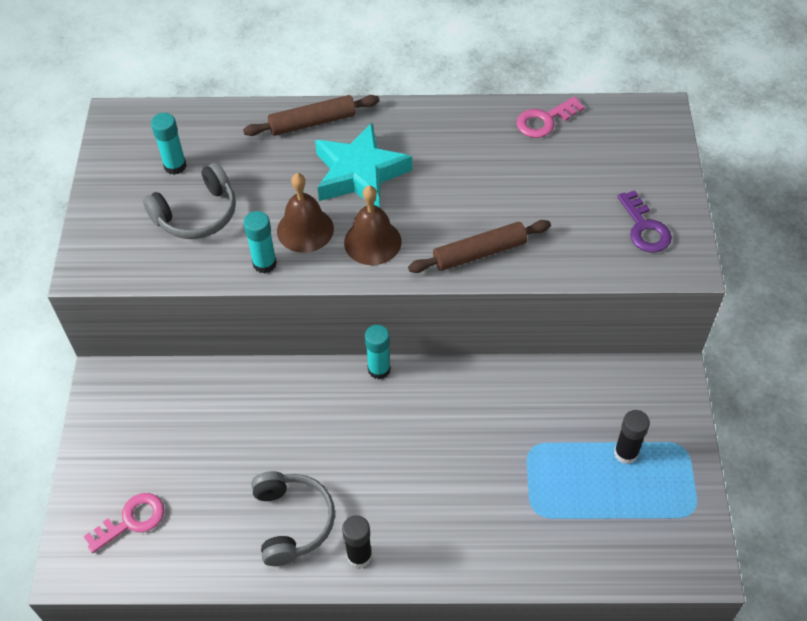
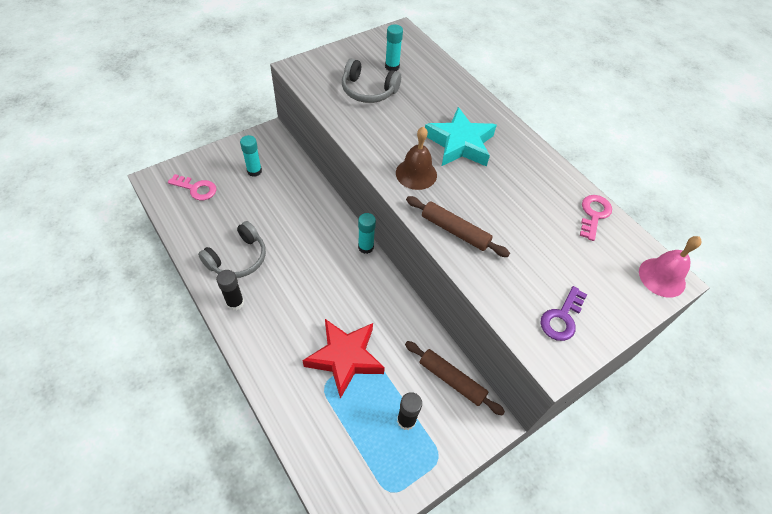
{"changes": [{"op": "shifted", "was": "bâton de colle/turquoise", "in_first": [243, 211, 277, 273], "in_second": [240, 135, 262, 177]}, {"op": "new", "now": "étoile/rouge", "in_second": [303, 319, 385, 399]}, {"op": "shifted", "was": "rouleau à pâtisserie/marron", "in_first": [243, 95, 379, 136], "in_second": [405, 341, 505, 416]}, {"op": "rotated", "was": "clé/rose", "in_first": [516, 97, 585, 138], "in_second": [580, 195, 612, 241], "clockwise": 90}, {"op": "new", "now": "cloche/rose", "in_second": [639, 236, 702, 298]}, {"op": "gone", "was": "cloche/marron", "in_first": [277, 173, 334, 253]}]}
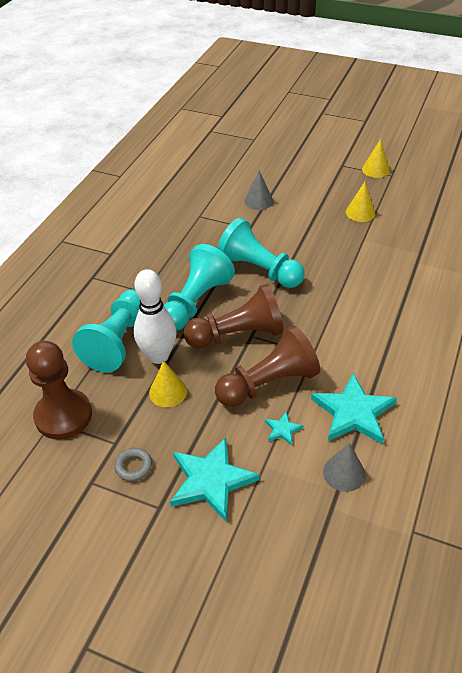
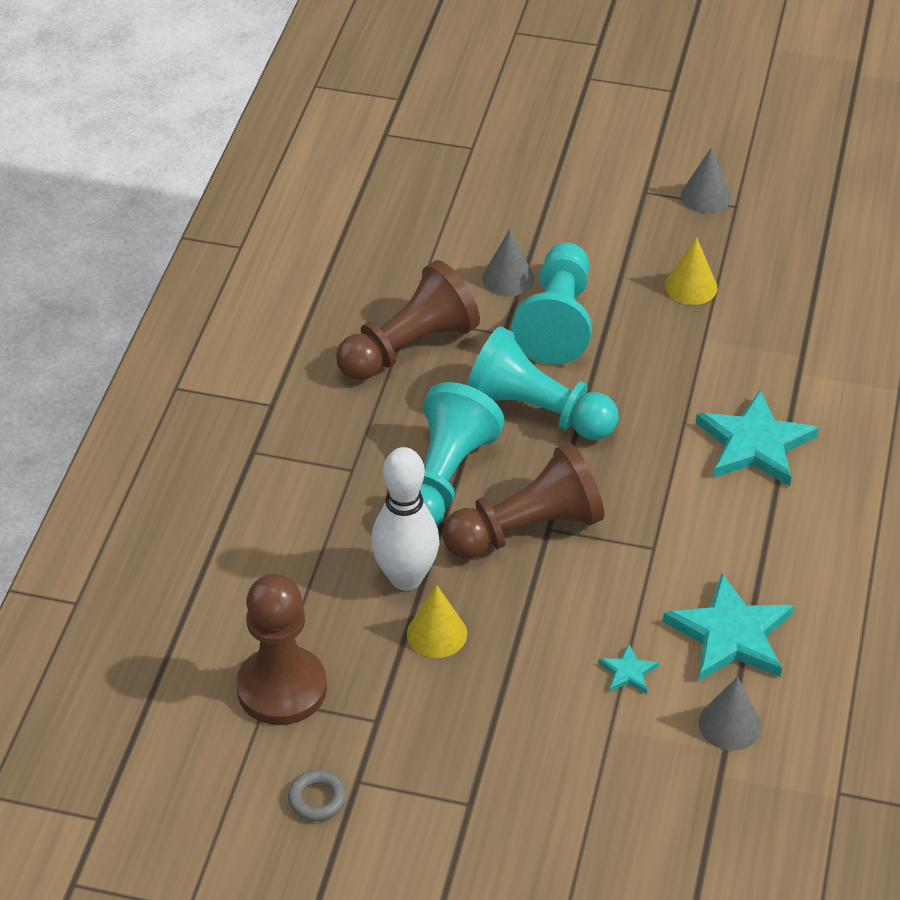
{"changes": [{"op": "shifted", "was": "anneau/gris", "in_first": [114, 448, 152, 481], "in_second": [288, 770, 347, 821]}, {"op": "shifted", "was": "pion/marron", "in_first": [215, 325, 320, 407], "in_second": [336, 260, 480, 380]}, {"op": "shifted", "was": "pion/turquoise", "in_first": [72, 289, 140, 373], "in_second": [511, 242, 592, 365]}, {"op": "repainted", "was": "cône/jaune", "now": "cône/gris", "in_first": [362, 139, 390, 178], "in_second": [681, 147, 731, 213]}, {"op": "shifted", "was": "étoile/turquoise", "in_first": [170, 437, 260, 522], "in_second": [696, 390, 819, 486]}]}
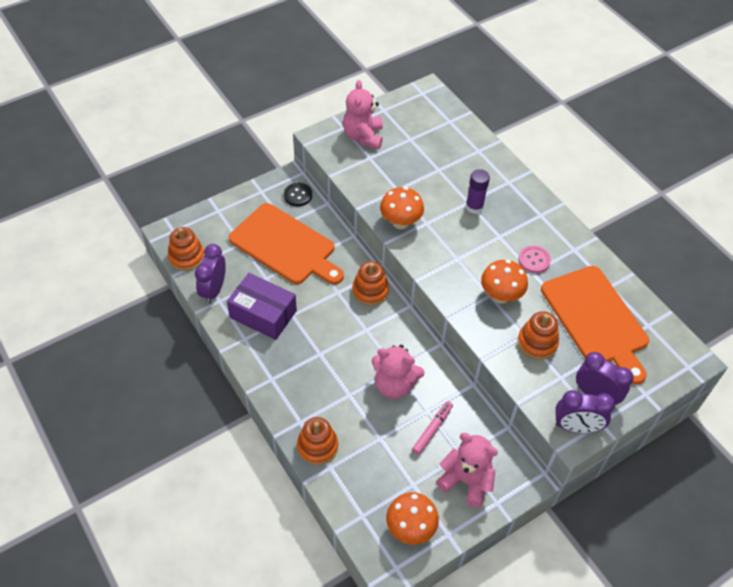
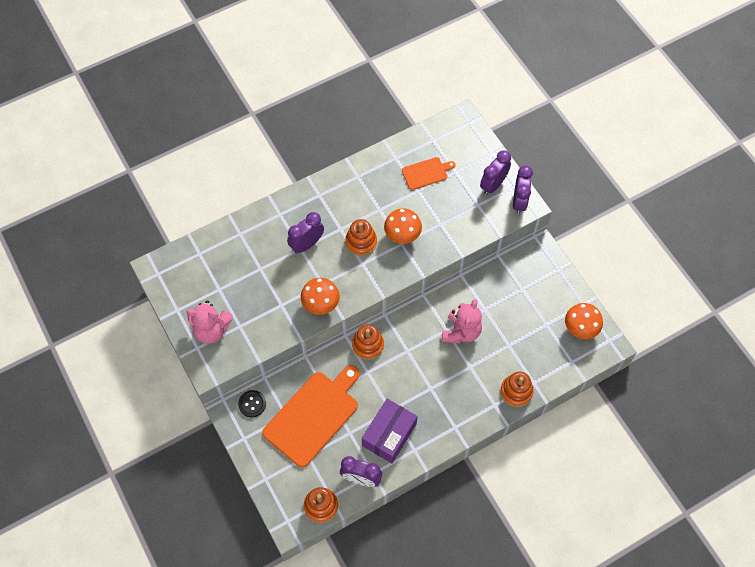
{"changes": [{"op": "swapped", "was": "bâton de colle/violet", "now": "réveil/violet", "in_first": [466, 169, 490, 214], "in_second": [287, 212, 324, 254]}, {"op": "shifted", "was": "jouet à empiler/orange", "in_first": [518, 311, 559, 360], "in_second": [345, 219, 377, 256]}, {"op": "scaled", "was": "planche à découper/orange", "in_first": [541, 266, 649, 385], "in_second": [402, 157, 455, 190], "ratio": 0.5}, {"op": "gone", "was": "feutre/rose", "in_first": [412, 401, 453, 455]}, {"op": "gone", "was": "ours en peluche/rose", "in_first": [436, 433, 498, 507]}, {"op": "gone", "was": "bouton/rose", "in_first": [518, 246, 551, 273]}]}
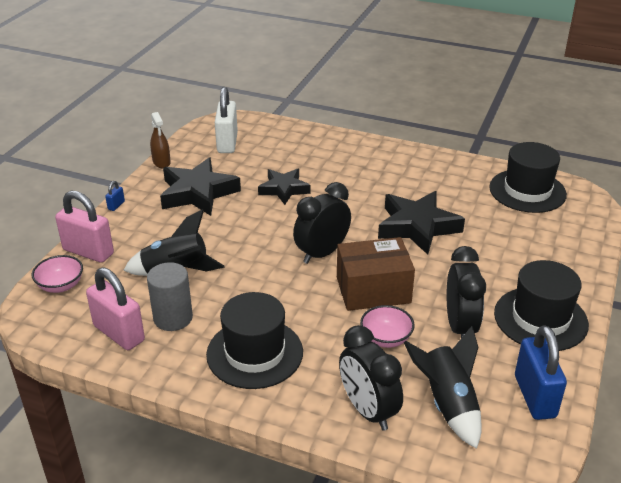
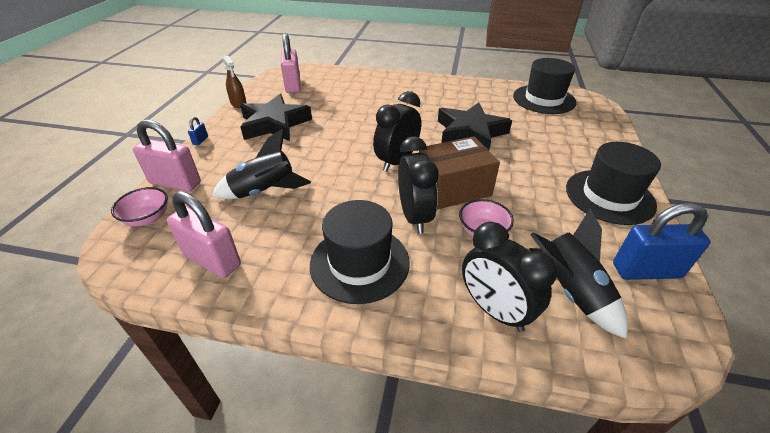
{"changes": [{"op": "repainted", "was": "cadenas/blanc", "now": "cadenas/rose", "in_first": [215, 87, 238, 153], "in_second": [281, 33, 301, 93]}, {"op": "shifted", "was": "réveil/noir", "in_first": [447, 246, 486, 338], "in_second": [398, 136, 439, 234]}, {"op": "rotated", "was": "cadenas/bleu", "in_first": [515, 325, 567, 420], "in_second": [613, 203, 710, 280], "clockwise": -75}, {"op": "gone", "was": "cylindre/gris", "in_first": [147, 262, 193, 331]}, {"op": "gone", "was": "étoile/noir", "in_first": [258, 168, 310, 205]}]}
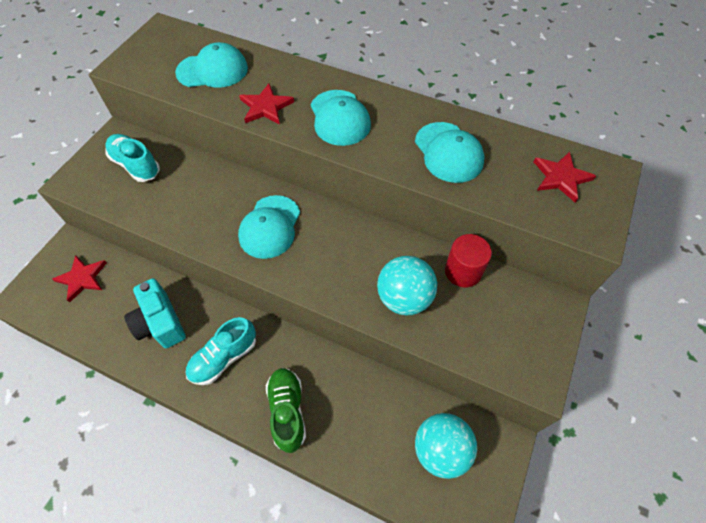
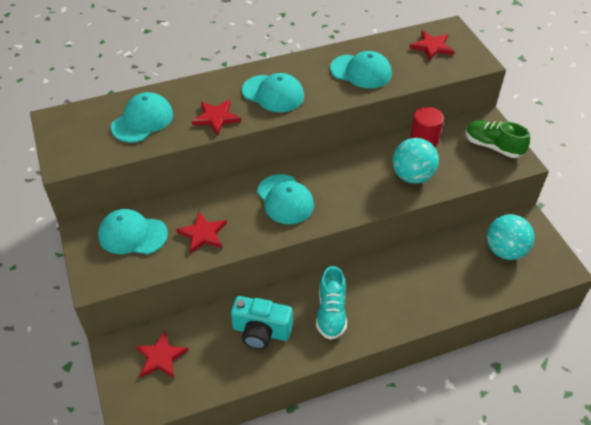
{"changes": [{"op": "swapped", "was": "chaussure/turquoise", "now": "casquette/turquoise", "in_first": [105, 134, 160, 182], "in_second": [98, 209, 168, 255]}, {"op": "new", "now": "étoile/rouge", "in_second": [176, 212, 227, 254]}, {"op": "shifted", "was": "chaussure/vert", "in_first": [266, 368, 306, 453], "in_second": [465, 121, 530, 158]}]}
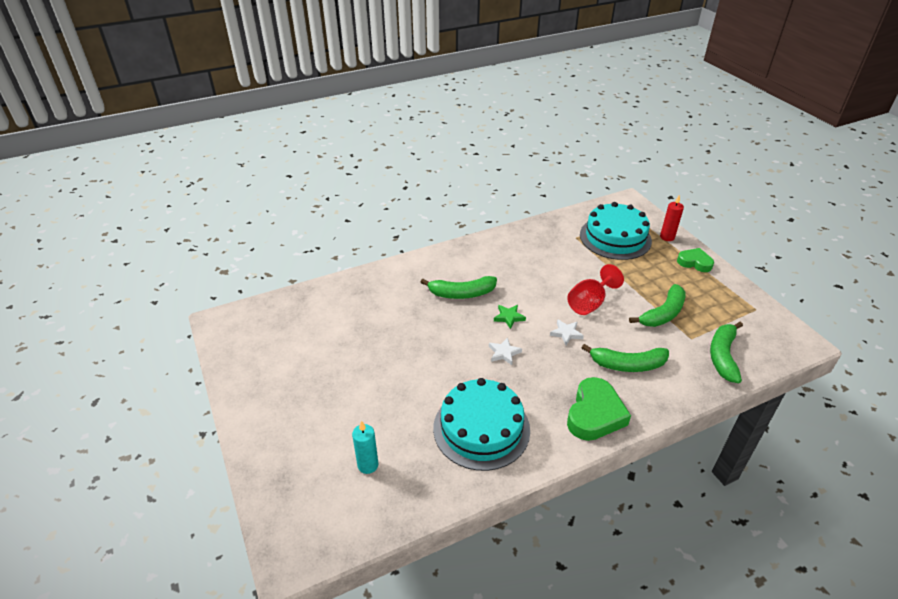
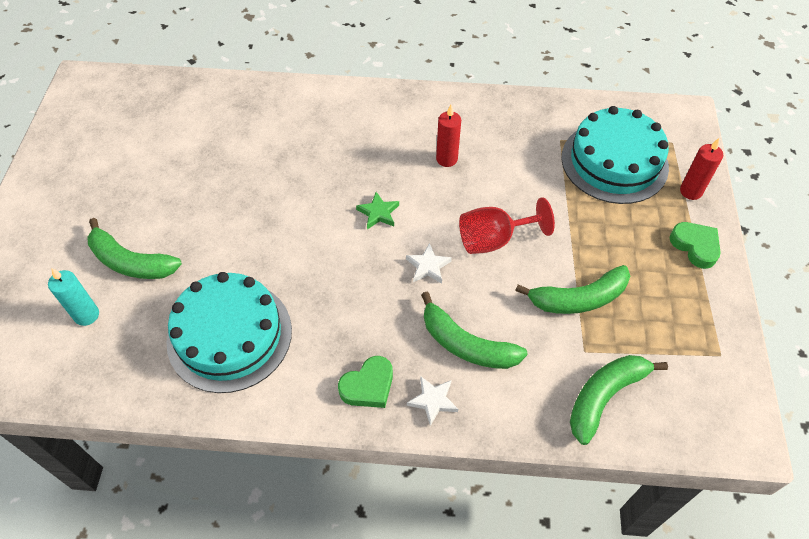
{"changes": [{"op": "shifted", "was": "banane/vert", "in_first": [421, 276, 497, 299], "in_second": [87, 218, 182, 279]}, {"op": "scaled", "was": "cœur/vert", "in_first": [567, 377, 631, 441], "in_second": [338, 356, 393, 408], "ratio": 0.63}, {"op": "shifted", "was": "étoile/blanc", "in_first": [489, 337, 522, 365], "in_second": [407, 376, 458, 426]}, {"op": "new", "now": "bougie/rouge", "in_second": [436, 105, 461, 167]}]}
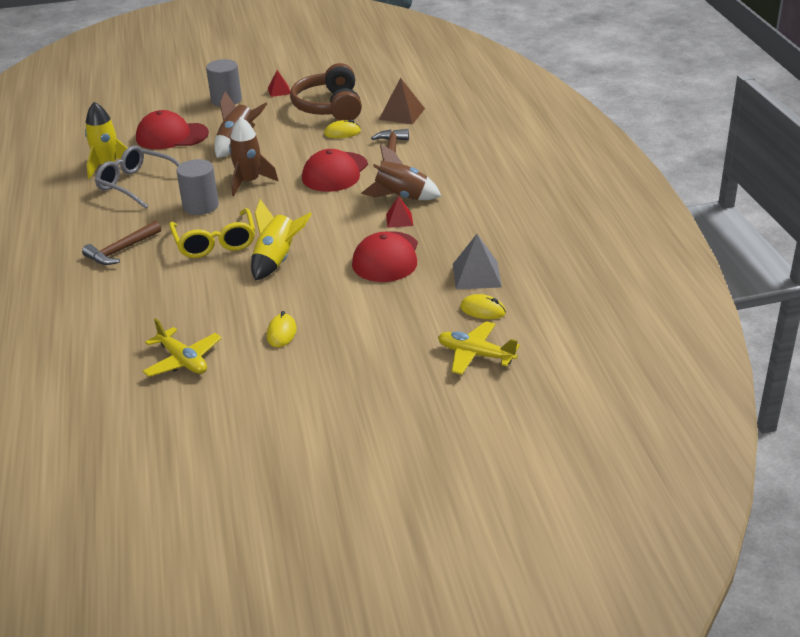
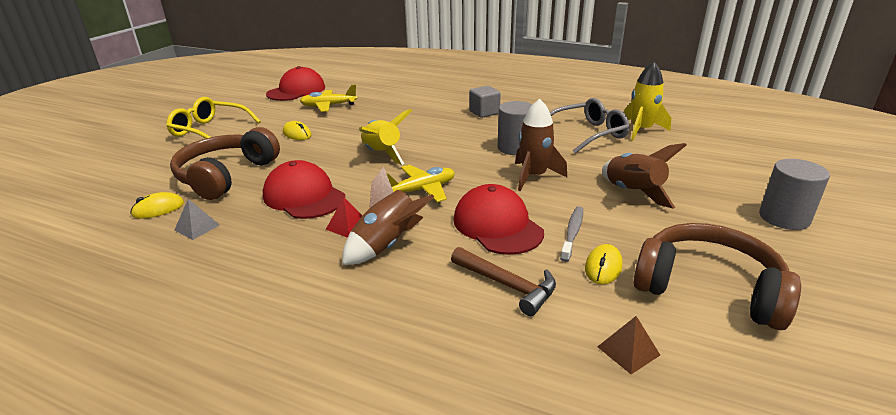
{"changes": [{"op": "shifted", "was": "lunettes/jaune", "in_first": [169, 208, 255, 258], "in_second": [166, 97, 261, 138]}, {"op": "new", "now": "casque audio/marron", "in_second": [170, 127, 280, 200]}, {"op": "scaled", "was": "pyramide/gris", "in_first": [453, 234, 502, 290], "in_second": [174, 199, 220, 240], "ratio": 0.61}, {"op": "shifted", "was": "casquette/rouge", "in_first": [136, 110, 209, 149], "in_second": [266, 66, 325, 101]}, {"op": "shifted", "was": "avion/jaune", "in_first": [438, 321, 520, 375], "in_second": [386, 165, 455, 202]}, {"op": "swapped", "was": "marteau/marron", "now": "cube/gris", "in_first": [82, 221, 161, 265], "in_second": [469, 86, 501, 118]}, {"op": "new", "now": "brosse à dents/gris", "in_second": [560, 206, 583, 262]}, {"op": "scaled", "was": "pyramide/marron", "in_first": [379, 78, 425, 124], "in_second": [597, 316, 660, 374], "ratio": 0.61}, {"op": "gone", "was": "pyramide/rouge", "in_first": [268, 70, 291, 97]}]}
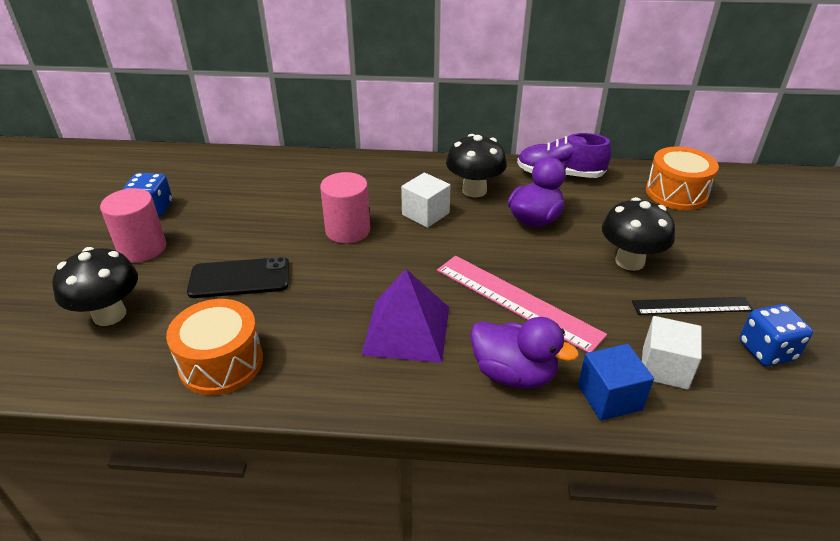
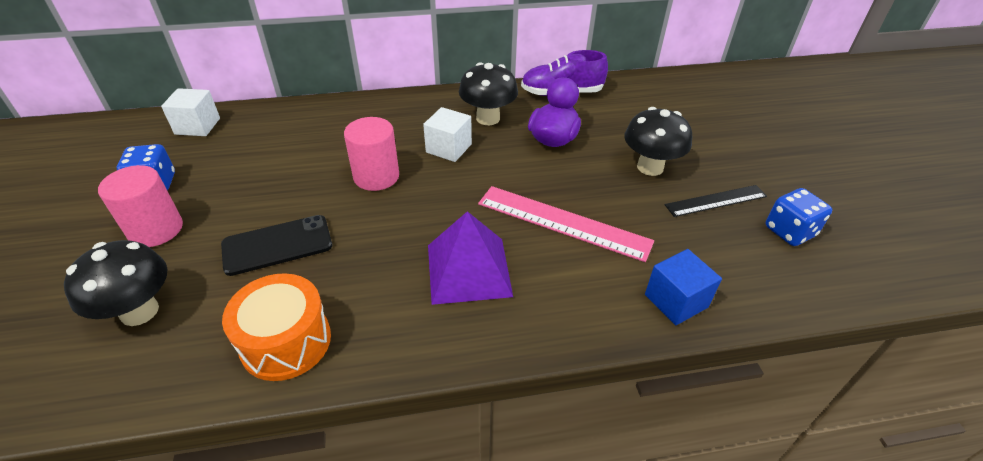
{"changes": [{"op": "shifted", "was": "cube/blanc", "in_first": [642, 316, 702, 390], "in_second": [161, 88, 220, 136]}, {"op": "gone", "was": "canard/violet", "in_first": [470, 317, 579, 389]}, {"op": "gone", "was": "tambour/orange", "in_first": [646, 146, 719, 210]}]}
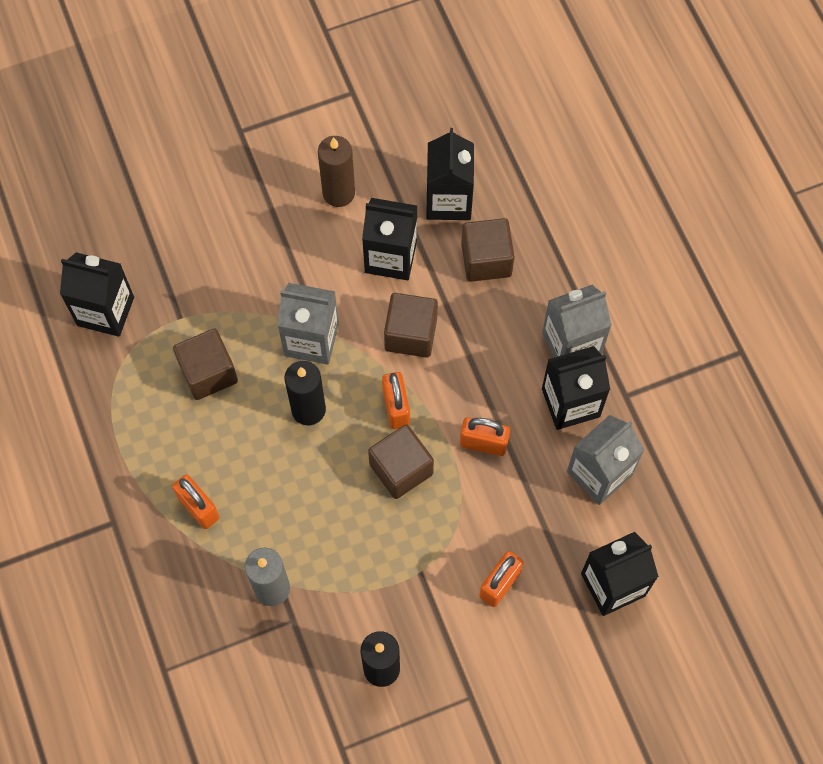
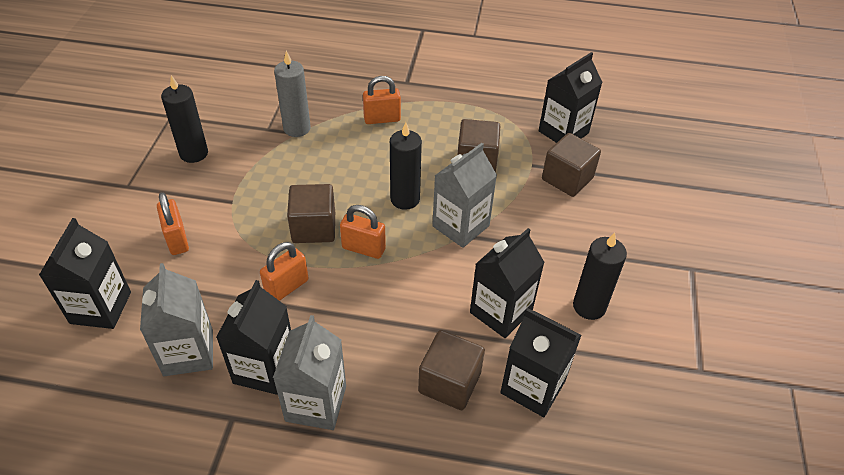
{"changes": [{"op": "shifted", "was": "cube/marron", "in_first": [384, 293, 438, 358], "in_second": [542, 133, 601, 197]}, {"op": "repainted", "was": "bougie/marron", "now": "bougie/noir", "in_first": [318, 136, 355, 207], "in_second": [573, 232, 627, 320]}]}
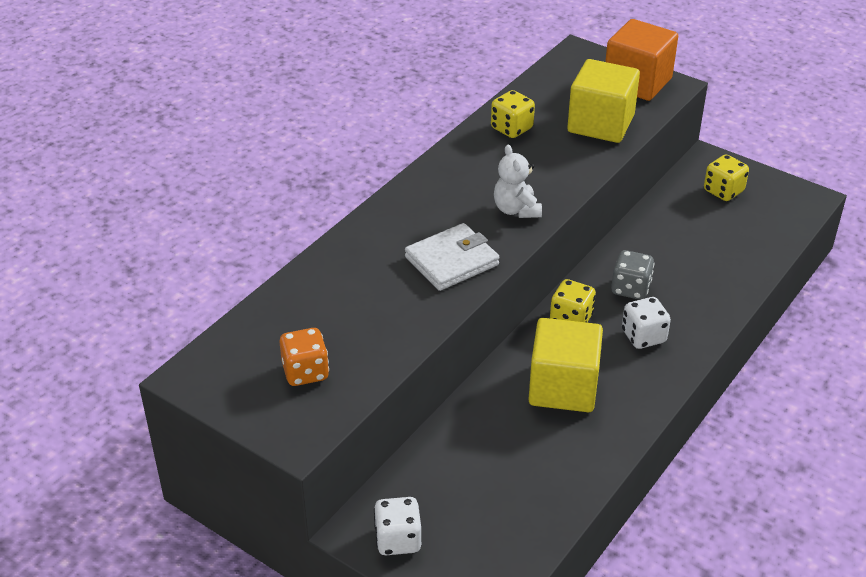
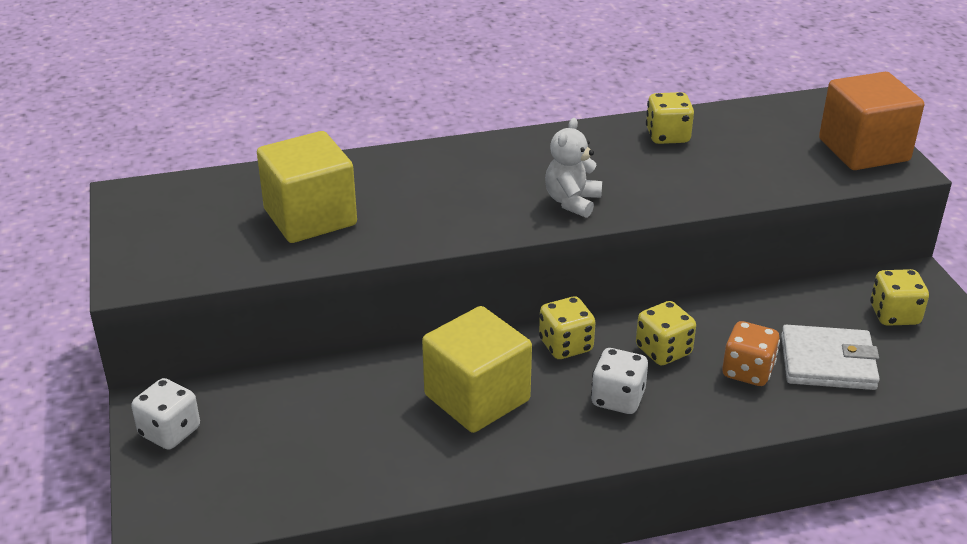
{"changes": [{"op": "shifted", "was": "cube/jaune", "in_first": [567, 59, 640, 143], "in_second": [257, 131, 357, 243]}, {"op": "repainted", "was": "dé/gris", "now": "dé/jaune", "in_first": [611, 250, 655, 300], "in_second": [636, 301, 696, 365]}, {"op": "shifted", "was": "dé/orange", "in_first": [280, 328, 329, 386], "in_second": [722, 321, 780, 386]}, {"op": "shifted", "was": "portefeuille/blanc", "in_first": [405, 223, 500, 291], "in_second": [781, 325, 880, 390]}]}
